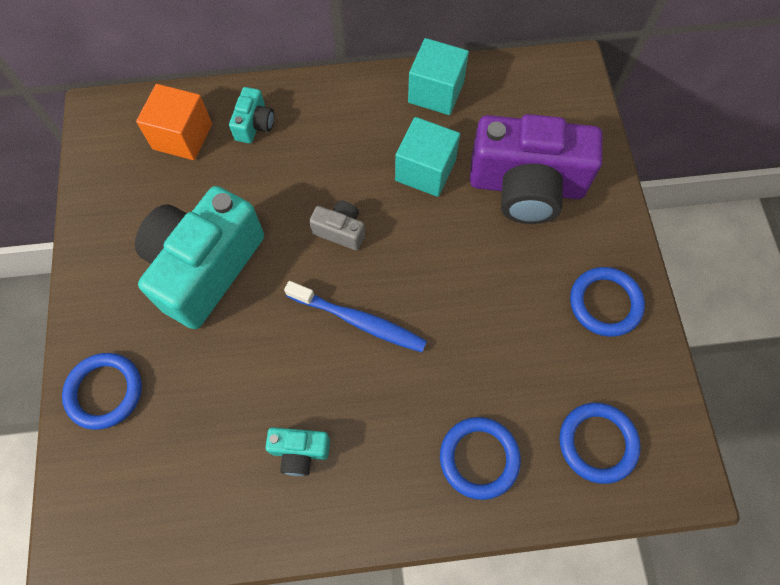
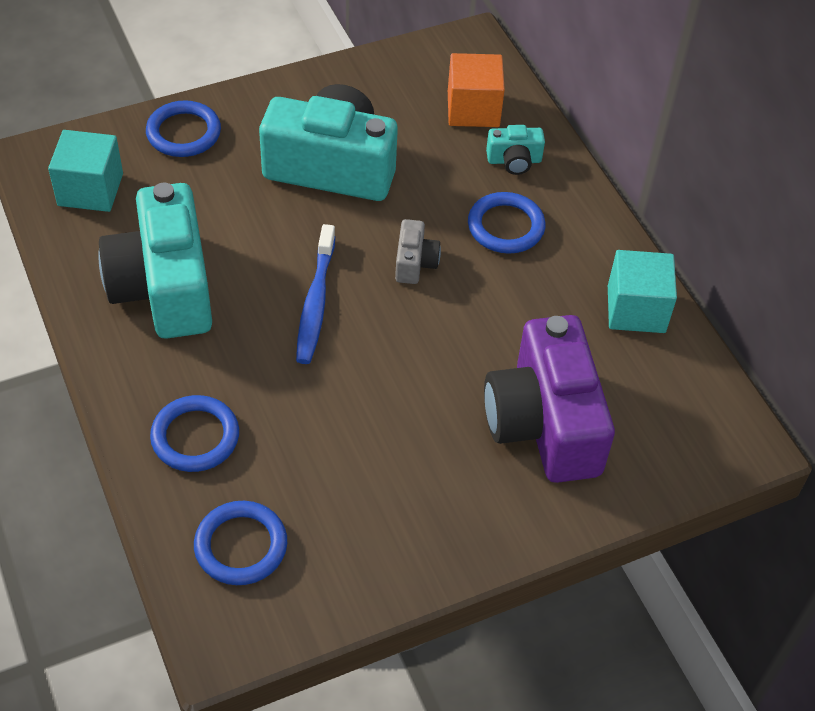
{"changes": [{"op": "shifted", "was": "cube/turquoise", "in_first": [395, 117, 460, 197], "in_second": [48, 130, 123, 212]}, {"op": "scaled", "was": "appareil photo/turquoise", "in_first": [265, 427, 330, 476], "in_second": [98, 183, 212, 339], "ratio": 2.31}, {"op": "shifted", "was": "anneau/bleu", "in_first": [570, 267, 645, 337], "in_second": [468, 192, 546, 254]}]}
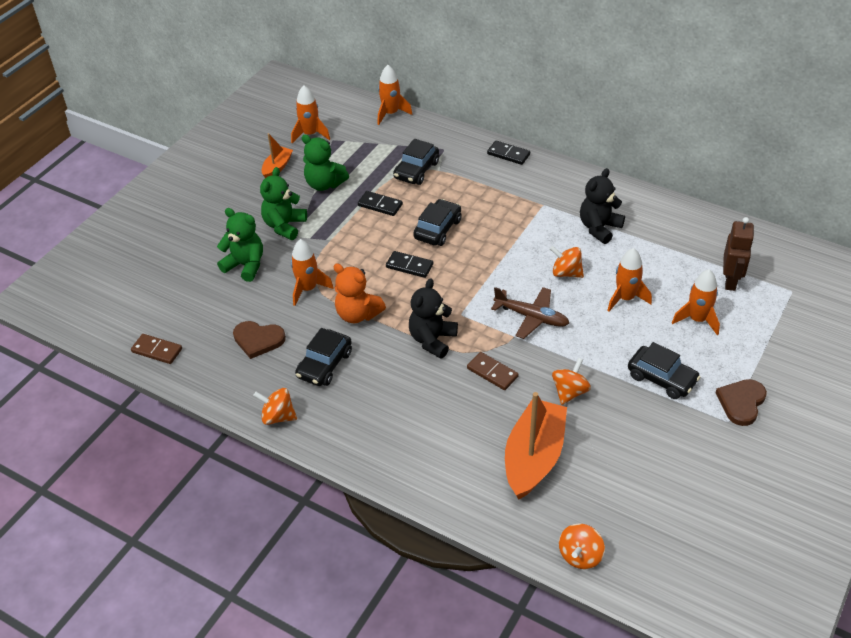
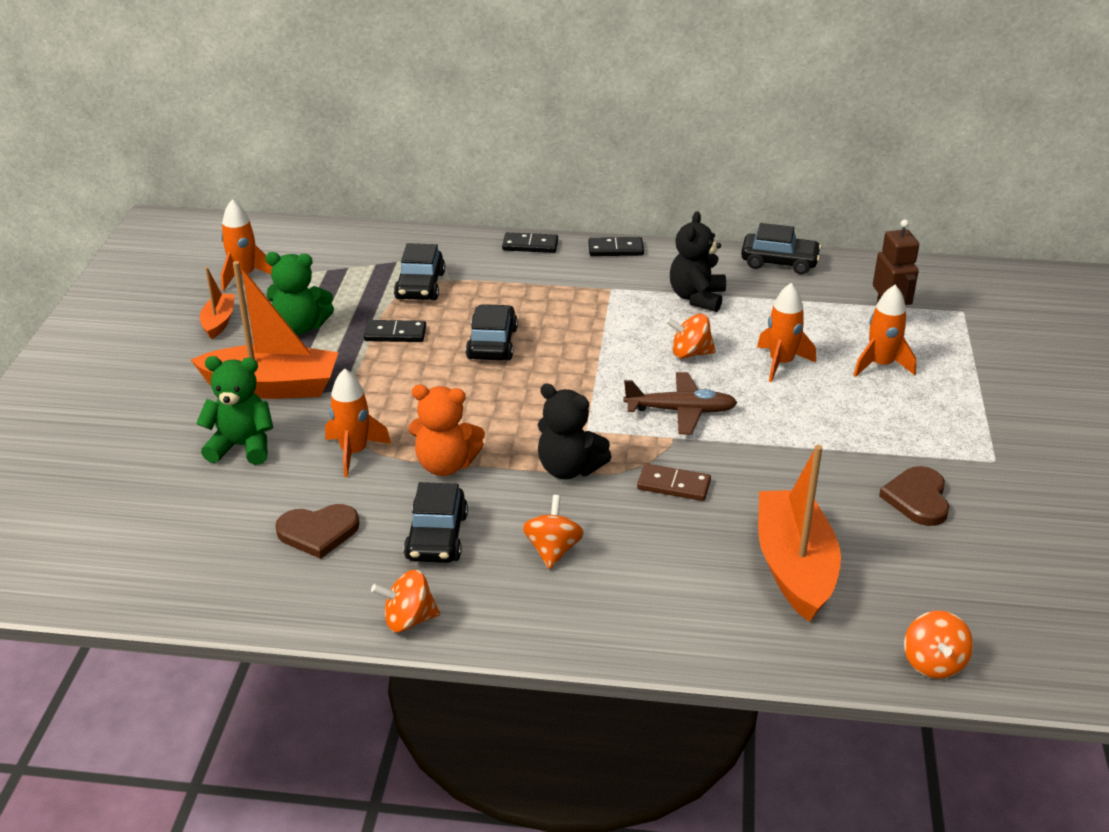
{"changes": [{"op": "swapped", "was": "ours en peluche/vert", "now": "bateau/orange", "in_first": [260, 167, 307, 240], "in_second": [191, 261, 339, 399]}, {"op": "shifted", "was": "toupie/orange", "in_first": [552, 358, 591, 405], "in_second": [523, 495, 584, 569]}, {"op": "rotated", "was": "ours en peluche/noir", "in_first": [409, 278, 458, 359], "in_second": [538, 384, 612, 479], "clockwise": -60}, {"op": "shifted", "was": "domino/noir", "in_first": [386, 251, 433, 278], "in_second": [588, 237, 644, 256]}, {"op": "shifted", "was": "voiture/noir", "in_first": [628, 342, 700, 399], "in_second": [741, 223, 822, 274]}, {"op": "shifted", "was": "cœur/marron", "in_first": [716, 379, 767, 426], "in_second": [879, 466, 949, 526]}, {"op": "gone", "was": "domino/marron", "in_first": [131, 334, 182, 364]}, {"op": "gone", "was": "fusée/orange", "in_first": [377, 65, 412, 125]}]}
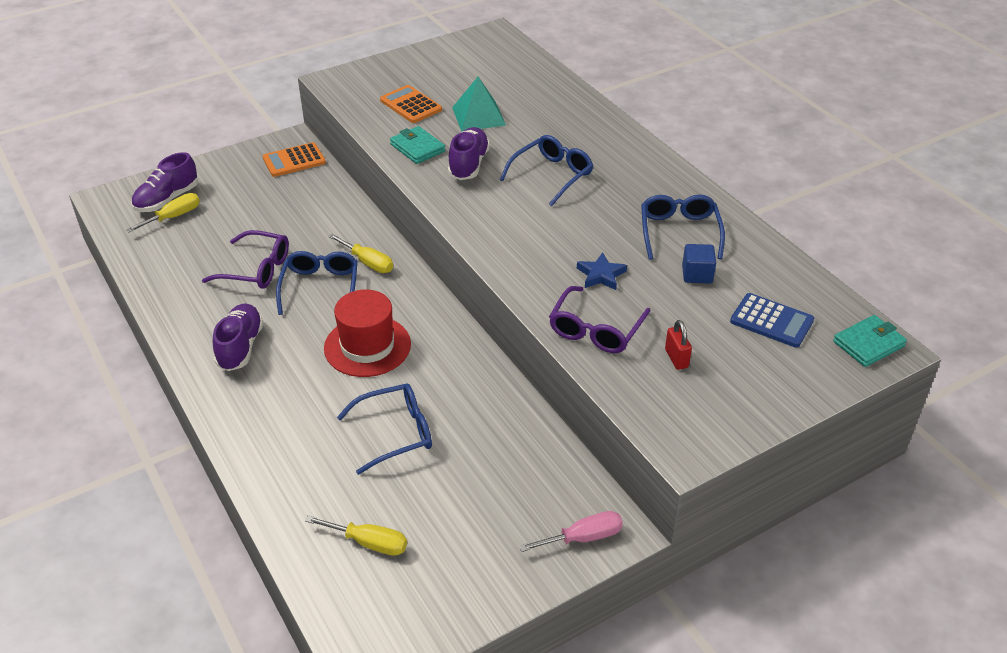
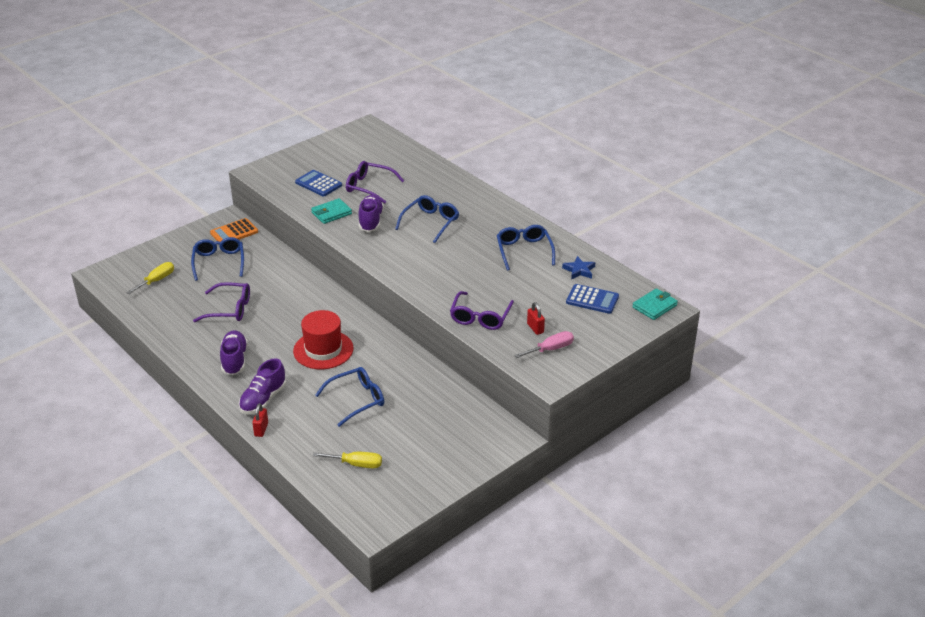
{"changes": [{"op": "shifted", "was": "lunettes/bleu", "in_first": [276, 251, 358, 315], "in_second": [191, 237, 244, 281]}, {"op": "shifted", "was": "chaussure/violet", "in_first": [131, 152, 198, 212], "in_second": [239, 358, 286, 414]}, {"op": "new", "now": "cadenas/rouge", "in_second": [252, 403, 268, 437]}, {"op": "repainted", "was": "calculatrice/orange", "now": "calculatrice/bleu", "in_first": [380, 85, 442, 123], "in_second": [295, 170, 342, 196]}, {"op": "rotated", "was": "portefeuille/turquoise", "in_first": [390, 126, 445, 164], "in_second": [311, 198, 352, 224], "clockwise": -75}, {"op": "swapped", "was": "pyramide/turquoise", "now": "lunettes/violet", "in_first": [452, 76, 506, 131], "in_second": [346, 161, 404, 204]}, {"op": "shifted", "was": "tournevis/rose", "in_first": [519, 511, 623, 552], "in_second": [514, 331, 574, 358]}, {"op": "shifted", "was": "étoile/bleu", "in_first": [577, 252, 627, 290], "in_second": [562, 256, 595, 279]}, {"op": "gone", "was": "tournevis/jaune", "in_first": [328, 234, 393, 273]}, {"op": "gone", "was": "cube/bleu", "in_first": [682, 244, 716, 284]}]}
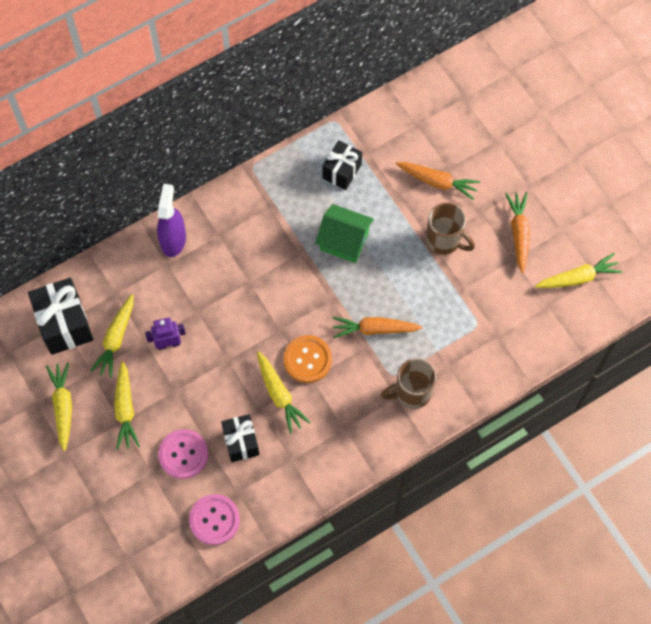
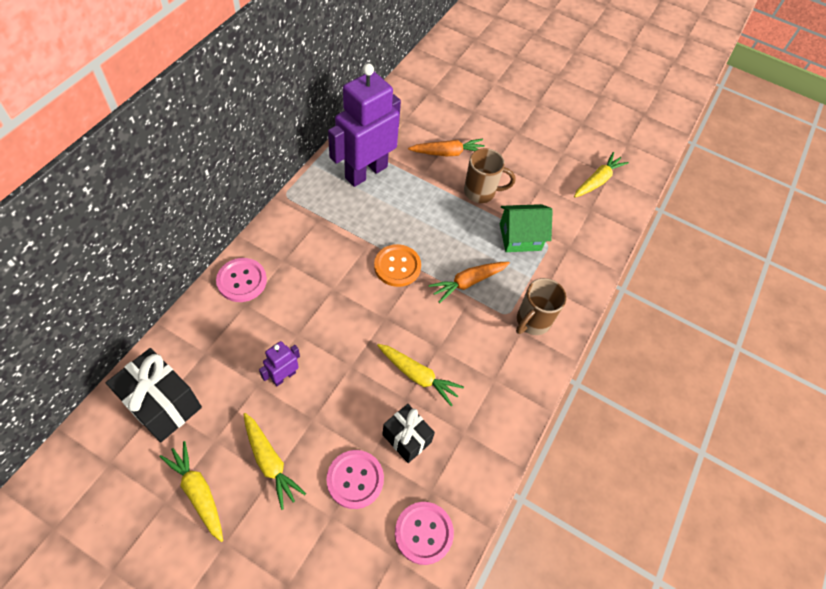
{"changes": [{"op": "swapped", "was": "vaporisateur/violet", "now": "bouton/rose", "in_first": [157, 184, 186, 257], "in_second": [216, 258, 267, 302]}, {"op": "swapped", "was": "cadeau/noir", "now": "robot/violet", "in_first": [322, 140, 362, 190], "in_second": [328, 63, 401, 187]}, {"op": "shifted", "was": "bouton/orange", "in_first": [283, 335, 332, 383], "in_second": [374, 244, 421, 287]}, {"op": "shifted", "was": "maison/vert", "in_first": [315, 204, 374, 263], "in_second": [500, 204, 553, 252]}, {"op": "gone", "was": "carotte/jaune", "in_first": [90, 294, 134, 378]}, {"op": "gone", "was": "carotte/orange", "in_first": [505, 192, 530, 273]}]}
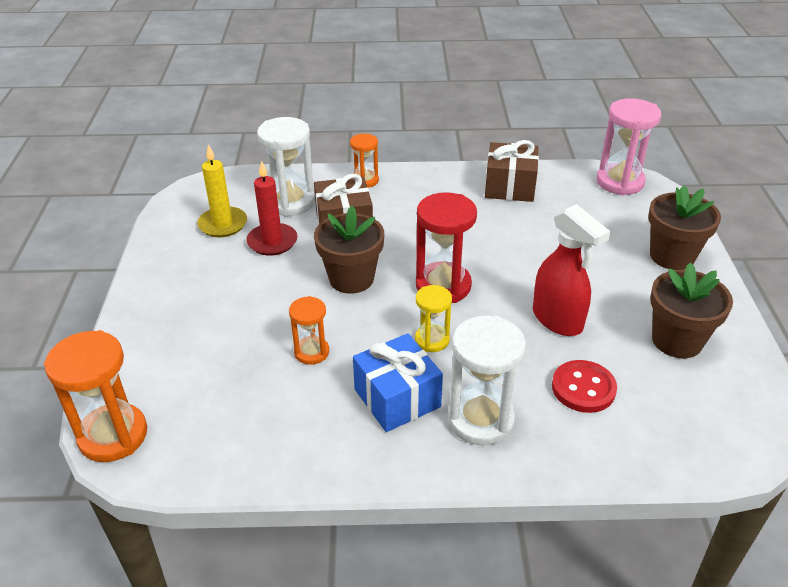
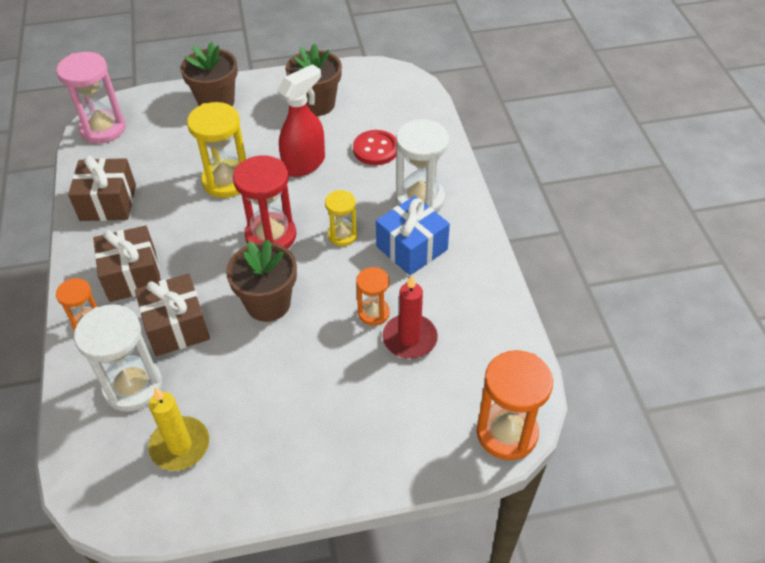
{"changes": [{"op": "new", "now": "cadeau/marron", "in_second": [93, 226, 161, 302]}, {"op": "new", "now": "sablier/jaune", "in_second": [187, 102, 246, 198]}, {"op": "shifted", "was": "bougie/rouge", "in_first": [246, 161, 297, 256], "in_second": [383, 274, 438, 359]}]}
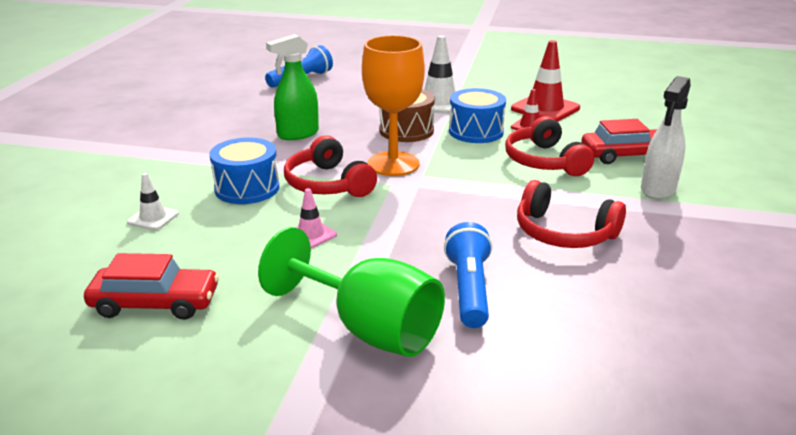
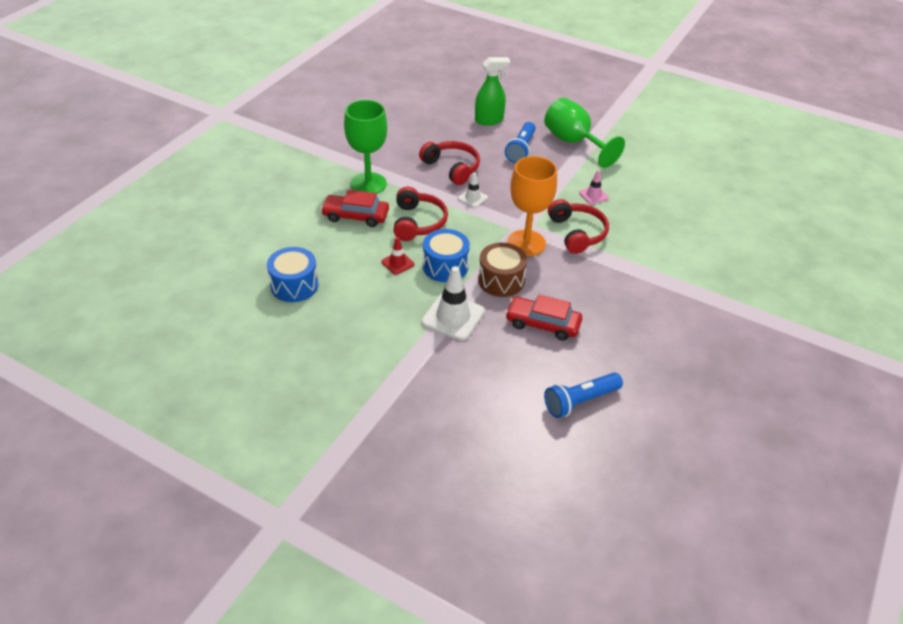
{"changes": [{"op": "shifted", "was": "tambour/bleu", "in_first": [209, 138, 279, 204], "in_second": [267, 247, 318, 302]}, {"op": "swapped", "was": "vaporisateur/blanc", "now": "verre à pied/vert", "in_first": [641, 76, 691, 199], "in_second": [344, 100, 387, 193]}, {"op": "shifted", "was": "cône de chantier/blanc", "in_first": [127, 173, 179, 230], "in_second": [458, 173, 488, 208]}, {"op": "shifted", "was": "vaporisateur/vert", "in_first": [266, 34, 319, 140], "in_second": [475, 57, 510, 126]}, {"op": "shifted", "was": "voiture/rouge", "in_first": [84, 253, 219, 320], "in_second": [505, 294, 582, 341]}, {"op": "gone", "was": "cône de chantier/rouge", "in_first": [511, 40, 580, 122]}]}
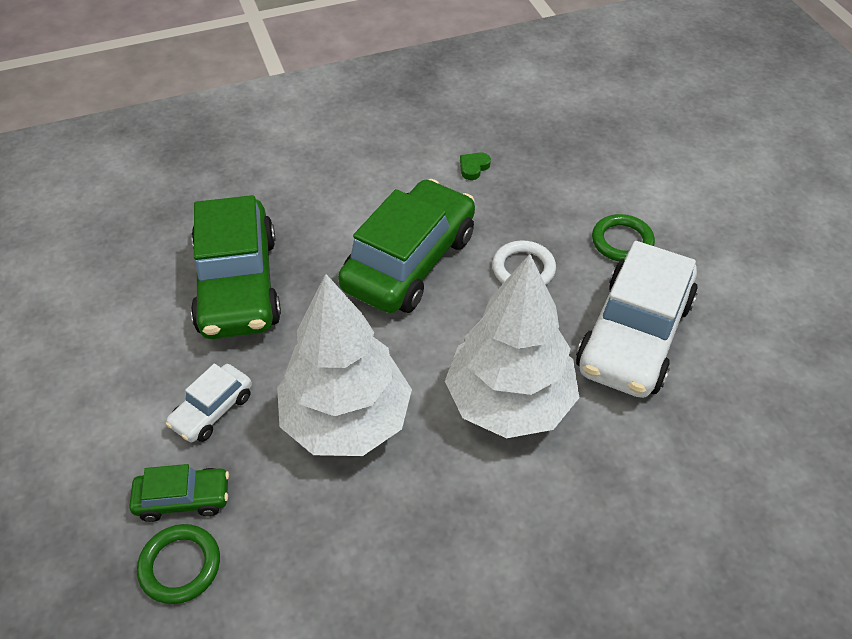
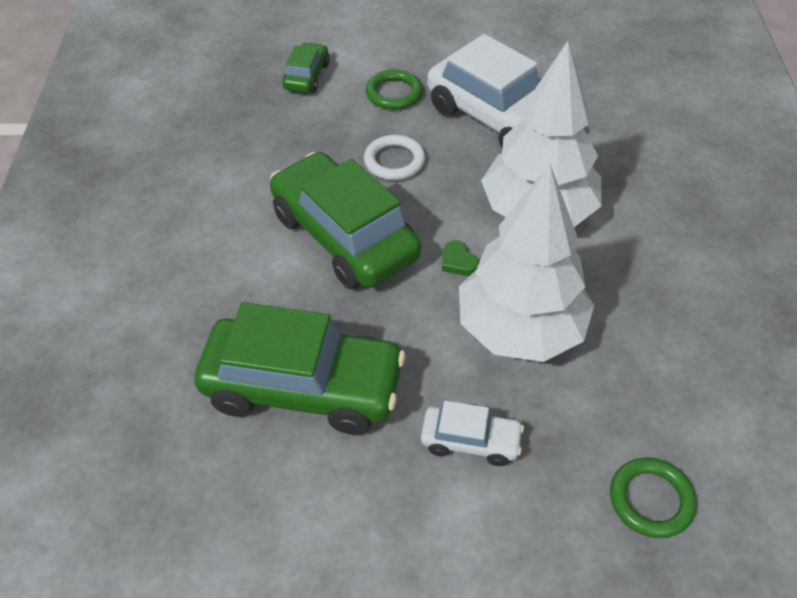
{"changes": [{"op": "shifted", "was": "voiture/vert", "in_first": [129, 464, 229, 522], "in_second": [282, 42, 329, 93]}, {"op": "rotated", "was": "voiture/blanc", "in_first": [165, 364, 252, 442], "in_second": [421, 401, 524, 466], "clockwise": -45}, {"op": "shifted", "was": "cœur/vert", "in_first": [460, 153, 491, 180], "in_second": [442, 241, 479, 276]}]}
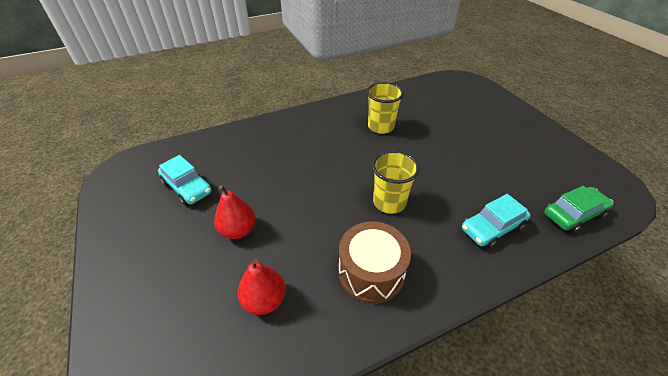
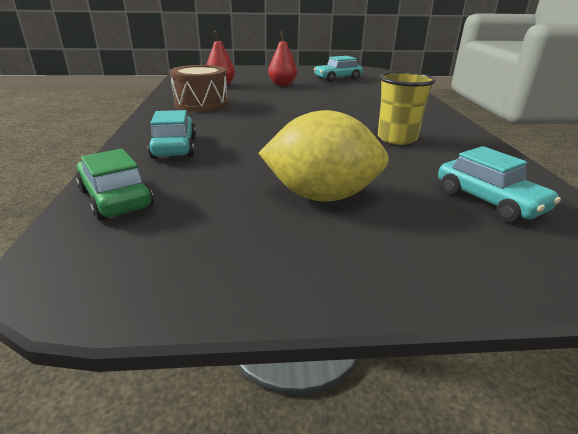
{"changes": [{"op": "rotated", "was": "voiture/vert", "in_first": [544, 186, 614, 233], "in_second": [76, 148, 154, 221], "clockwise": 150}, {"op": "new", "now": "citron/jaune", "in_second": [259, 110, 389, 202]}, {"op": "new", "now": "voiture/turquoise", "in_second": [438, 146, 561, 223]}, {"op": "gone", "was": "gobelet/jaune", "in_first": [372, 151, 420, 214]}]}
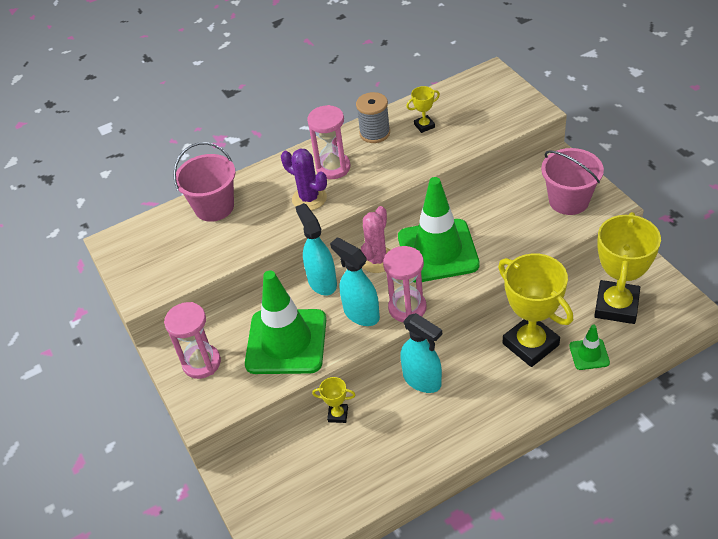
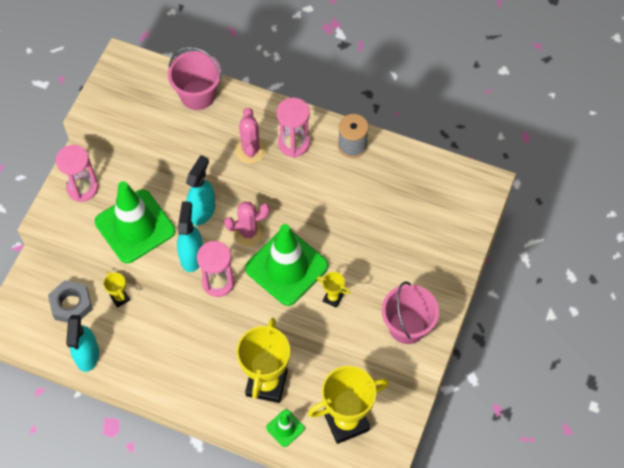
{"changes": [{"op": "new", "now": "écrou/gris", "in_second": [48, 280, 92, 323]}, {"op": "shifted", "was": "vaporisateur/turquoise", "in_first": [400, 313, 442, 393], "in_second": [66, 315, 99, 372]}, {"op": "repainted", "was": "cactus/violet", "now": "cactus/rose", "in_first": [281, 149, 327, 210], "in_second": [235, 107, 267, 164]}, {"op": "shifted", "was": "trophée/jaune", "in_first": [406, 86, 440, 133], "in_second": [317, 272, 350, 308]}]}
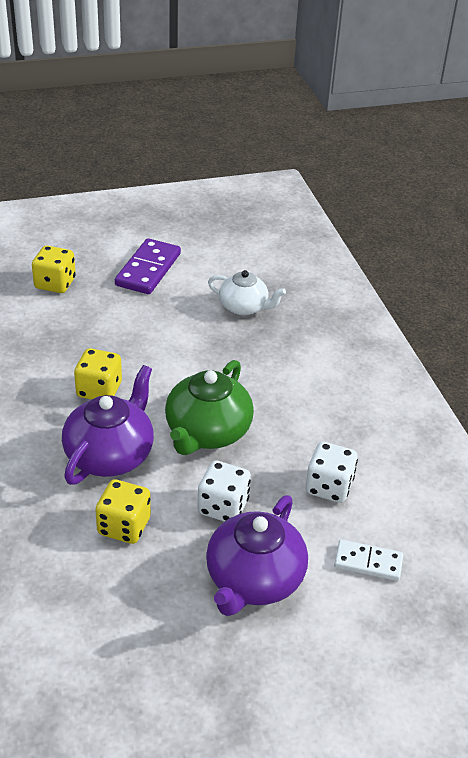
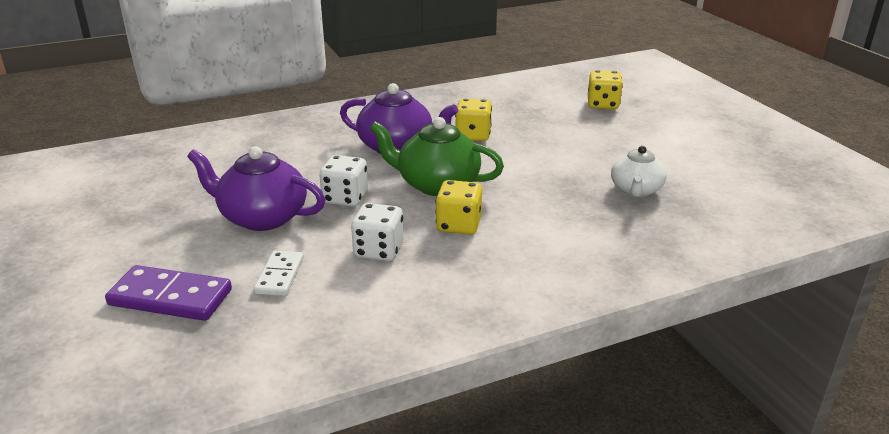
{"changes": [{"op": "shifted", "was": "domino/violet", "in_first": [115, 238, 181, 294], "in_second": [105, 265, 232, 321]}, {"op": "shifted", "was": "dé/jaune", "in_first": [95, 479, 151, 544], "in_second": [435, 180, 482, 235]}]}
